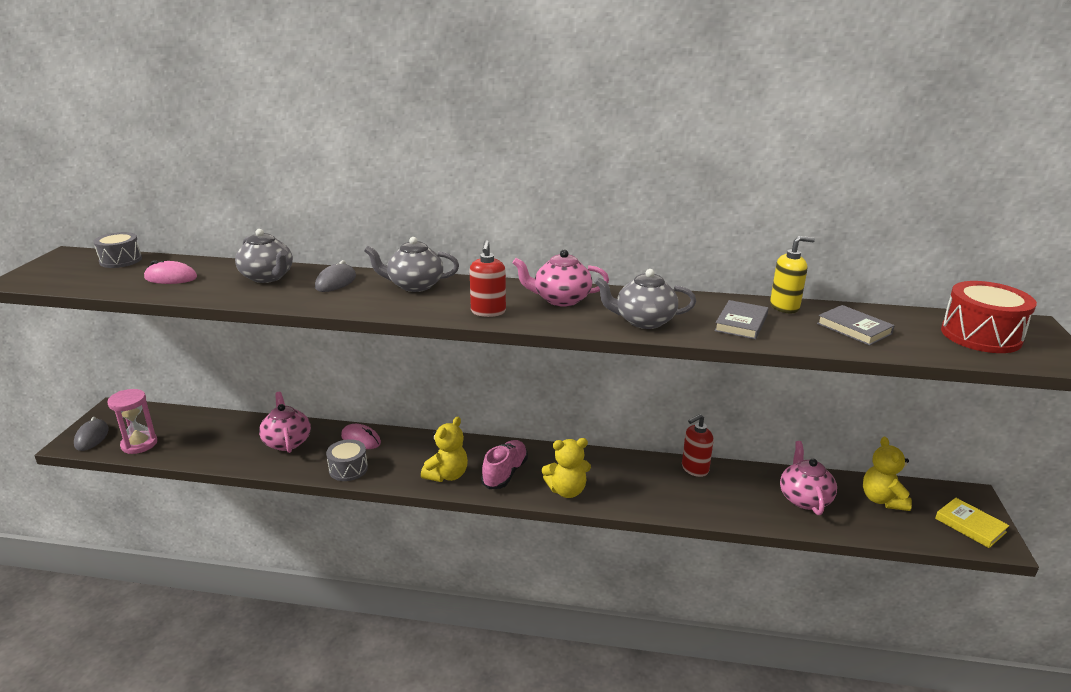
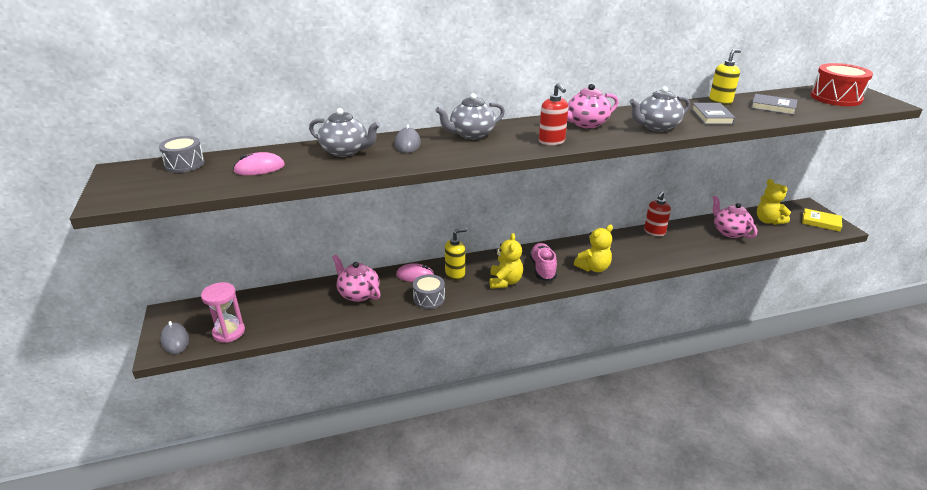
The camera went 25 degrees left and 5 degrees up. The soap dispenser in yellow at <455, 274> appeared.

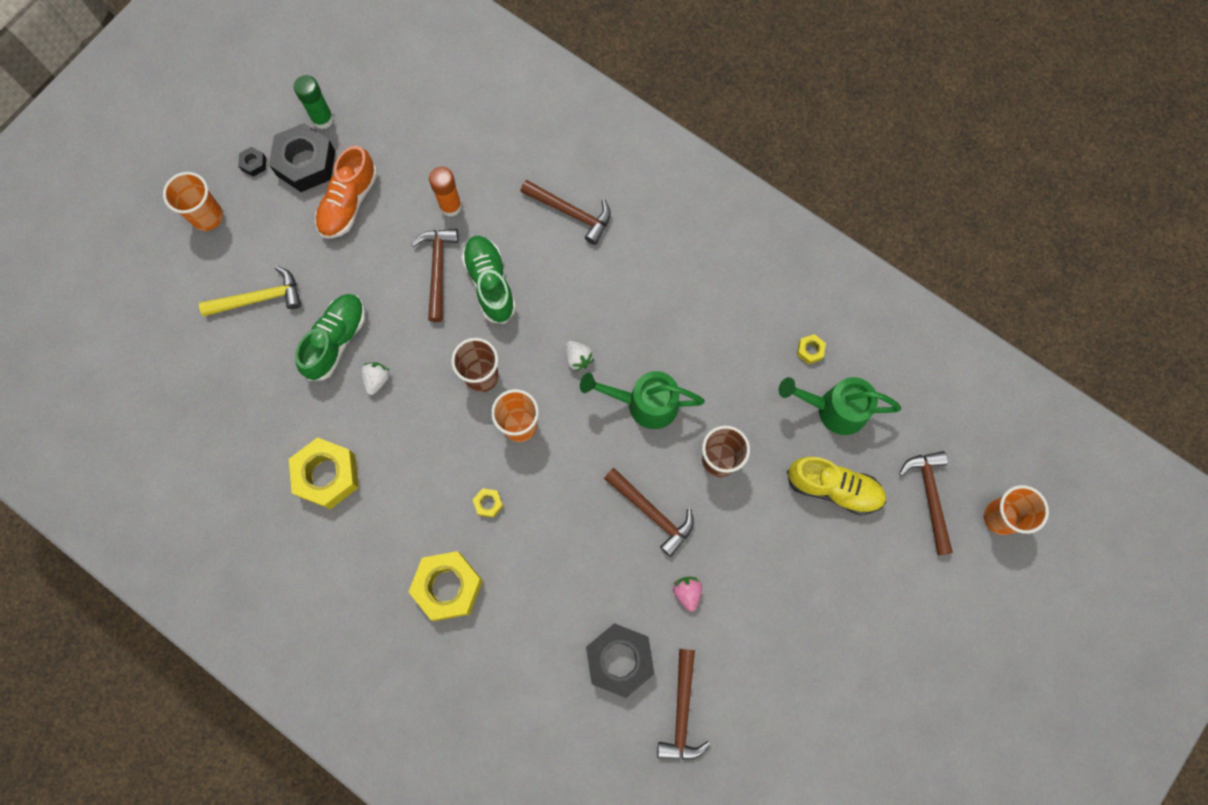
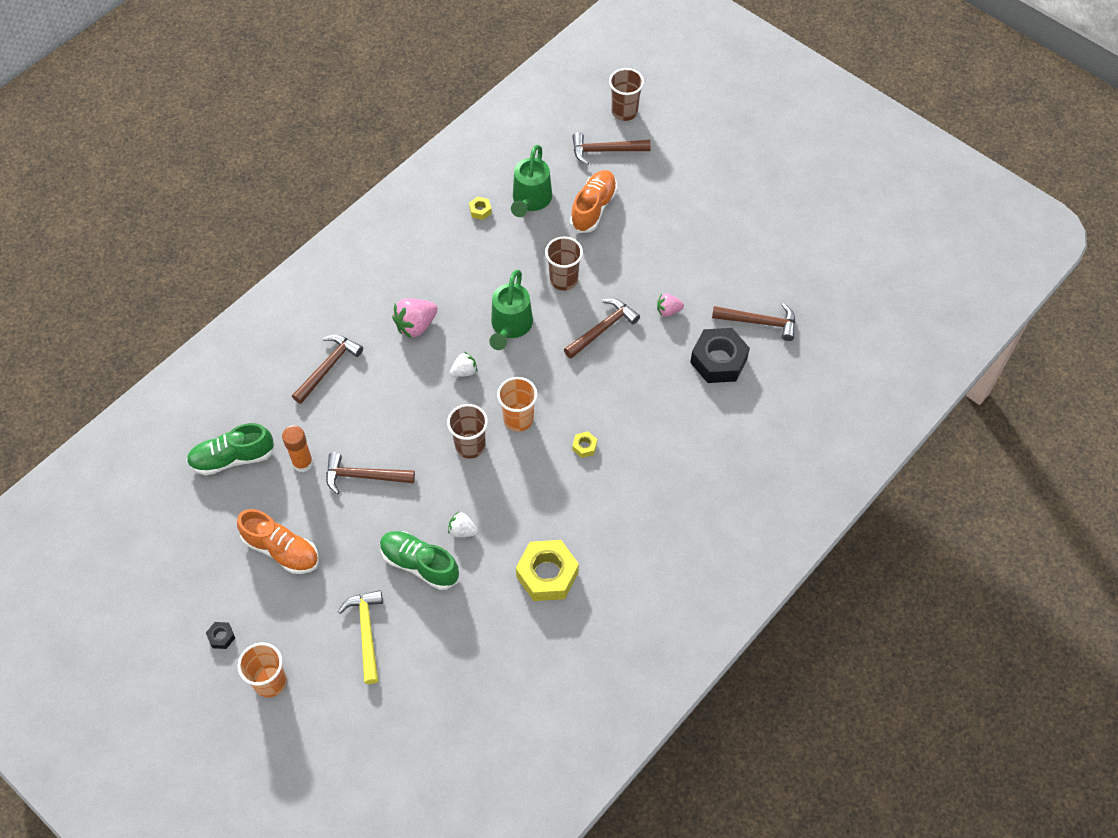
The camera went 85 degrees left and 15 degrees down. The nut in black at <305, 163> disappeared. The glue stick in green at <322, 119> disappeared. The nut in yellow at <448, 587> disappeared. The strawberry in pink at <416, 325> appeared. The shoe in green moved from <490, 283> to <232, 458>. The shoe in yellow at <833, 488> became the shoe in orange at <593, 208>. The cup in orange at <1000, 517> became the cup in brown at <624, 112>.

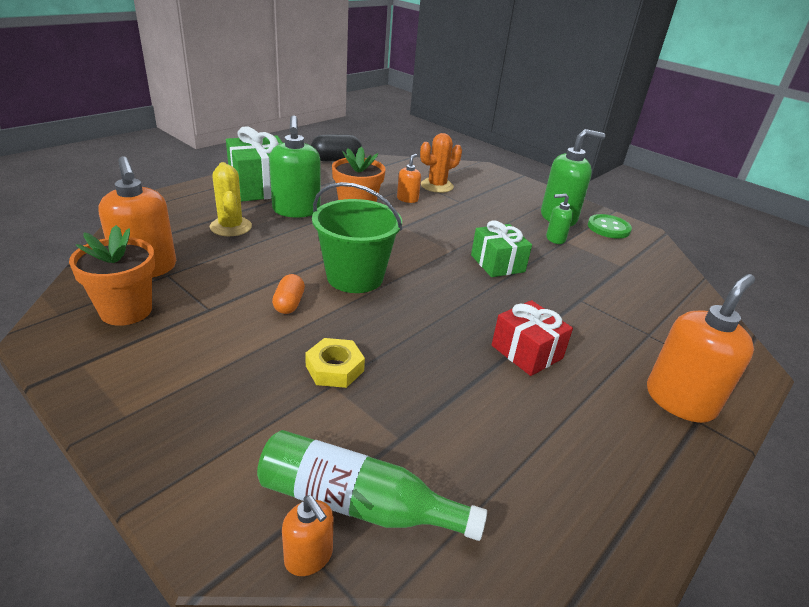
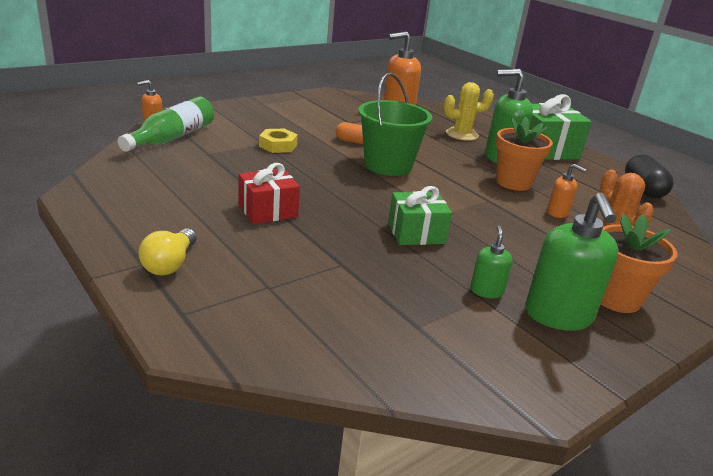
The camera went 100 degrees right and 5 degrees down. The button in green at <608, 228> disappeared. The flower pot in orange moved from <126, 311> to <616, 298>. The soap dispenser in orange at <680, 400> was replaced by the light bulb in yellow at <170, 264>.

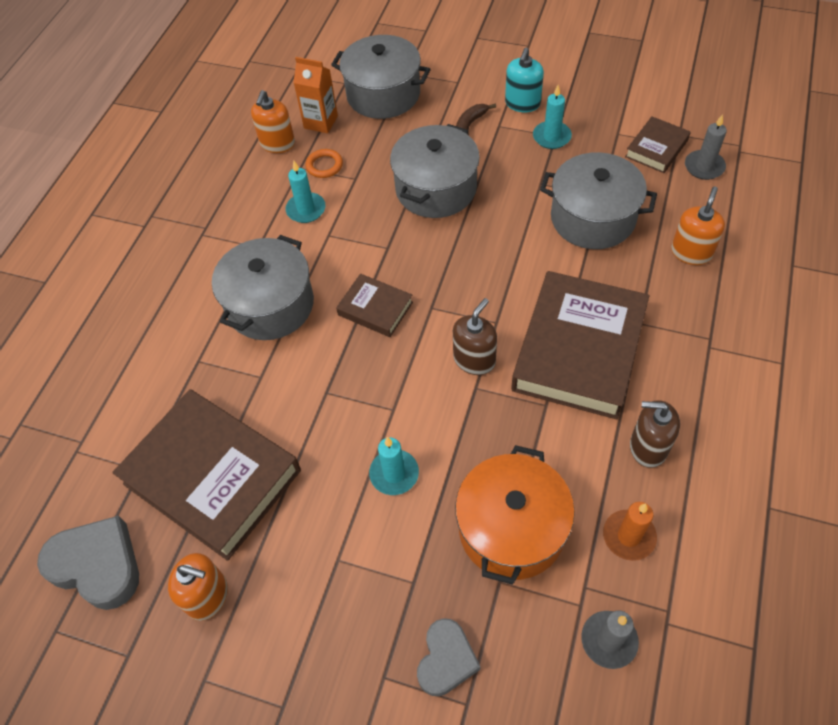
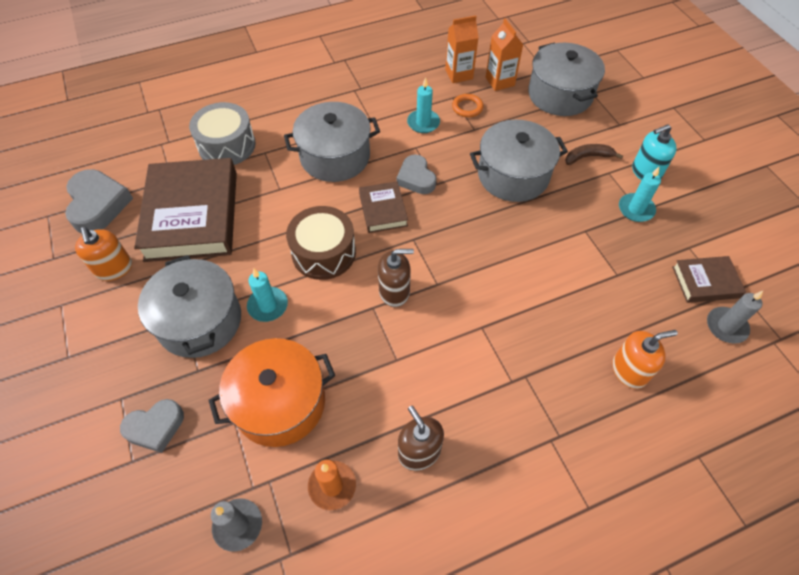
The camera went 45 degrees right and 0 degrees up. The book in brown at <579, 350> disappeared. The drum in grey at <227, 145> appeared. The drum in brown at <323, 252> appeared. The heart in grey at <416, 178> appeared. The pot in grey moved from <592, 218> to <200, 321>. The soap dispenser in orange at <277, 144> was replaced by the carton in orange at <459, 74>.

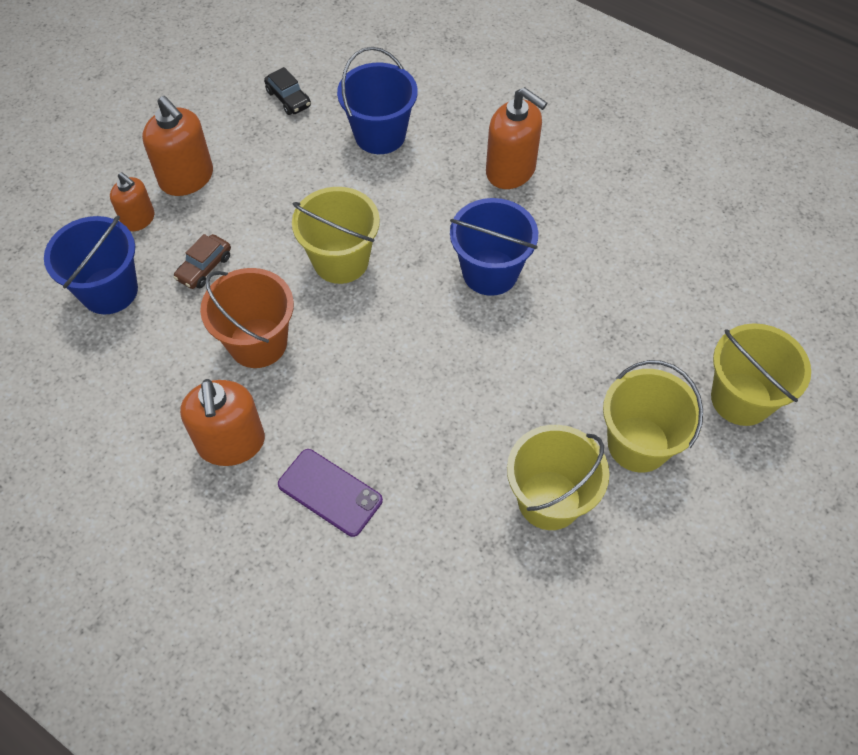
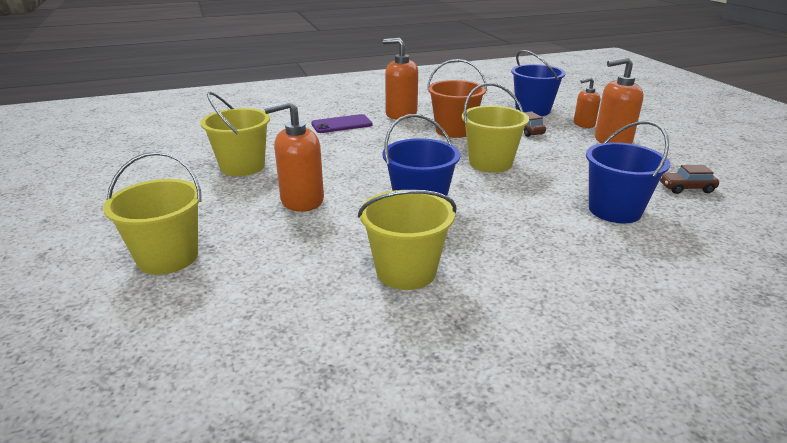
The camera went 125 degrees right and 30 degrees down. The soap dispenser in orange moved from <511, 170> to <301, 200>. The bucket in yellow moved from <638, 444> to <406, 271>. The car in black at <288, 99> became the car in brown at <686, 188>.

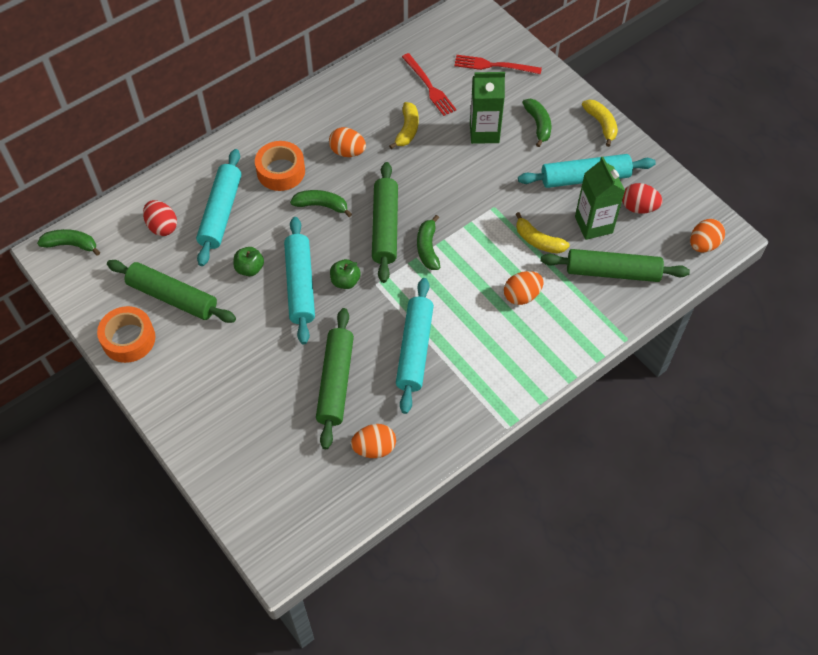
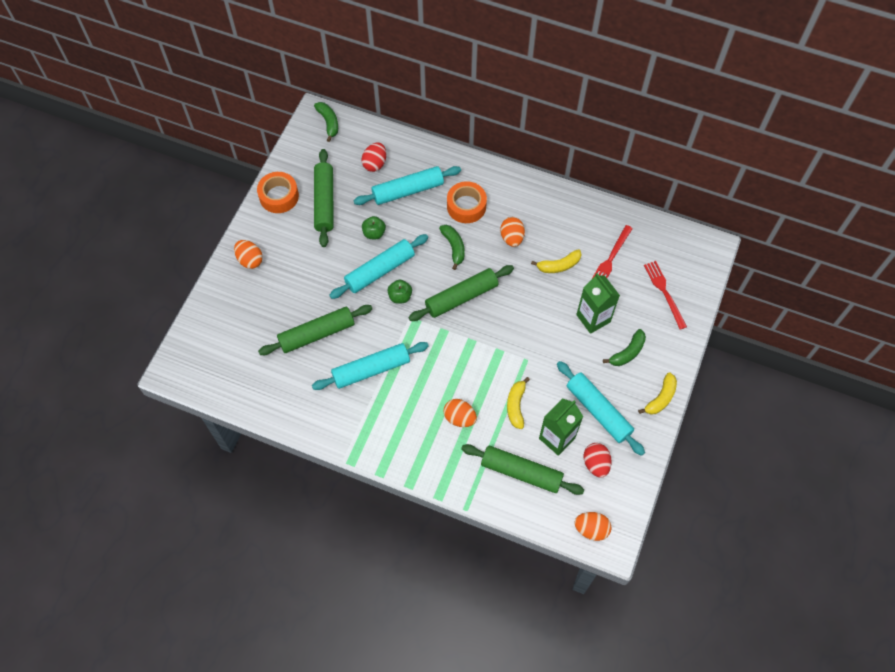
The camera went 60 degrees right and 5 degrees up. The banana in green at <428, 248> disappeared. The egg in orange moved from <374, 448> to <250, 260>. The rolling pin in green at <612, 272> turned 45 degrees counterclockwise.

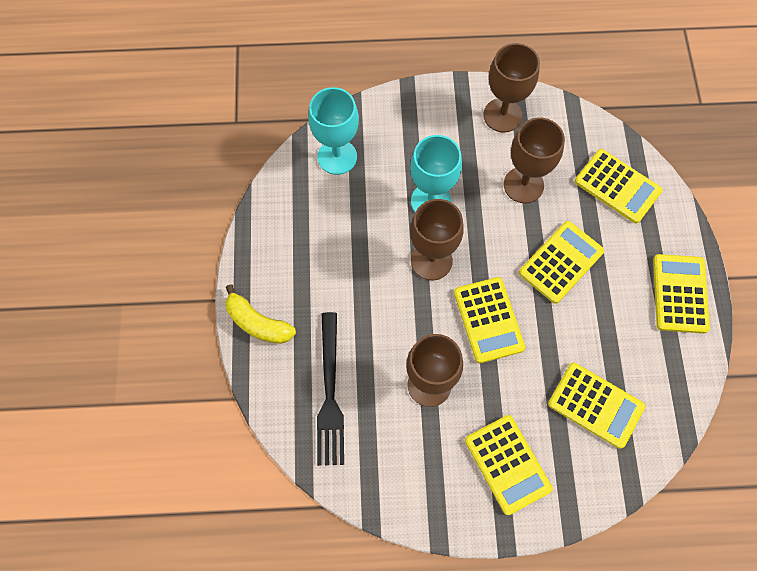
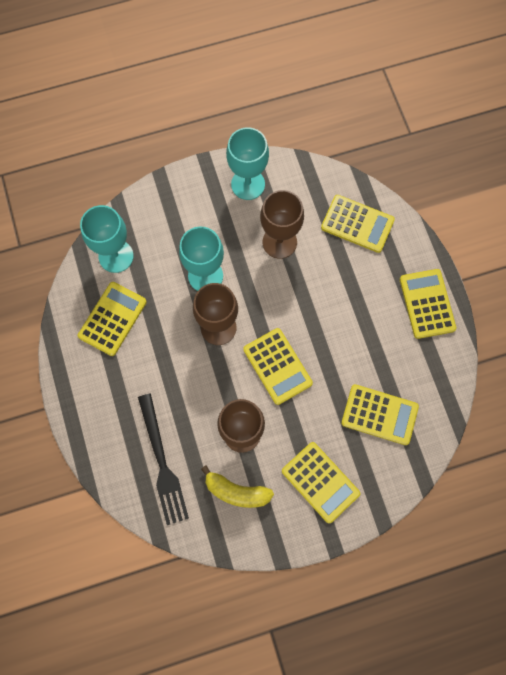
The camera went 15 degrees left and 5 degrees up. The banana in yellow moved from <257, 323> to <236, 491>. The calculator in yellow moved from <561, 262> to <112, 319>. The goblet in brown at <502, 115> became the goblet in turquoise at <248, 184>.

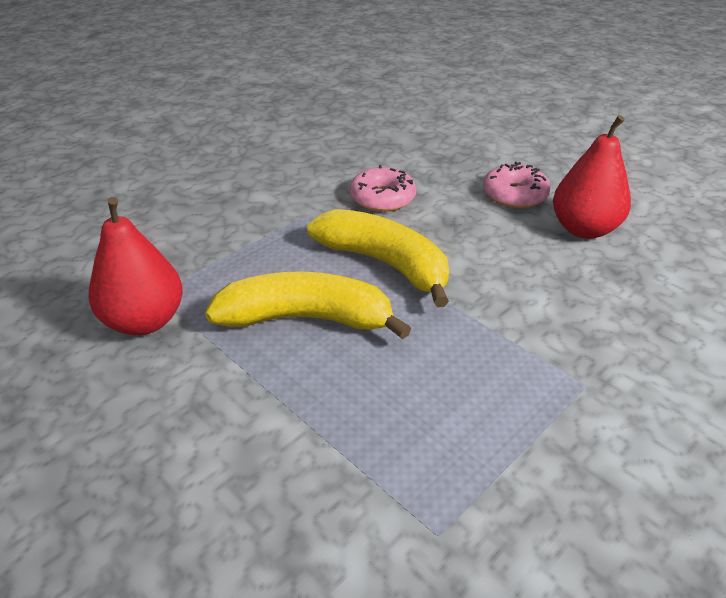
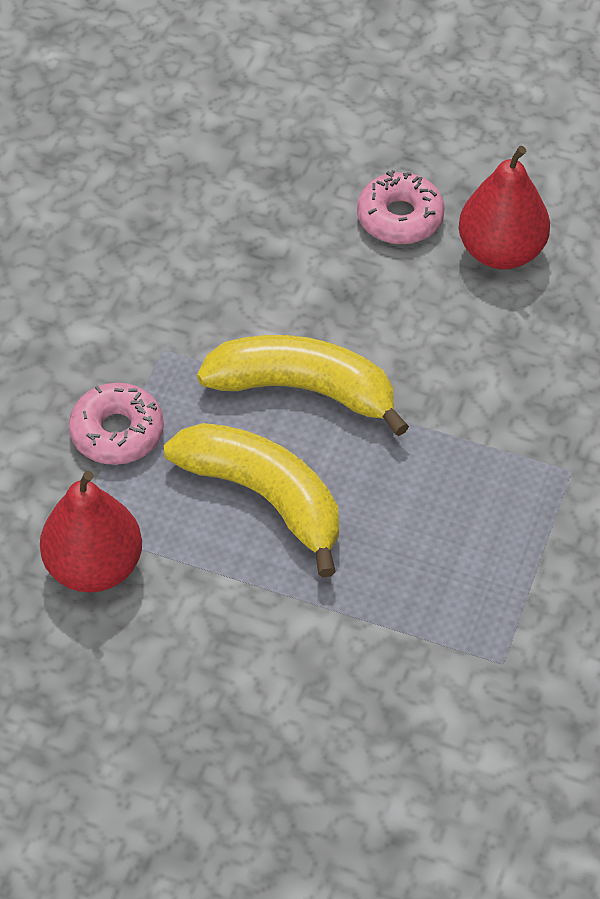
The camera went 25 degrees left and 15 degrees up. The donut in pink moved from <382, 198> to <117, 432>. The banana in yellow at <306, 319> turned 60 degrees clockwise.

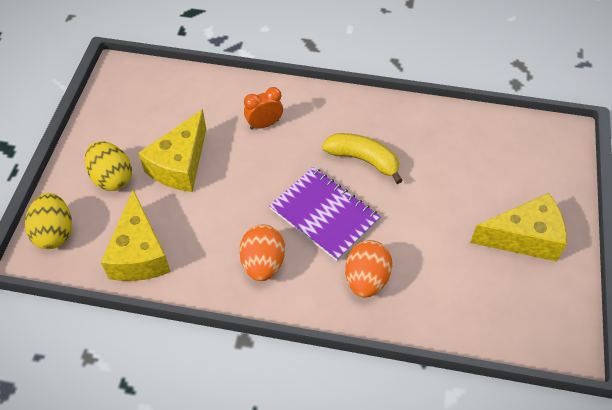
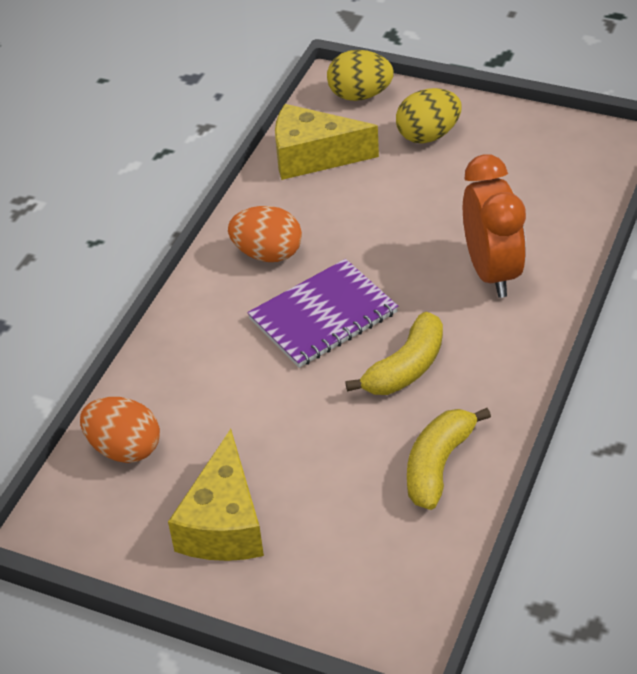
The camera went 105 degrees right and 10 degrees down. The cheese in yellow at <180, 165> disappeared. The banana in yellow at <438, 465> appeared. The egg in orange moved from <366, 279> to <124, 448>. The clock in orange at <264, 124> changed to 1.83 times the size.

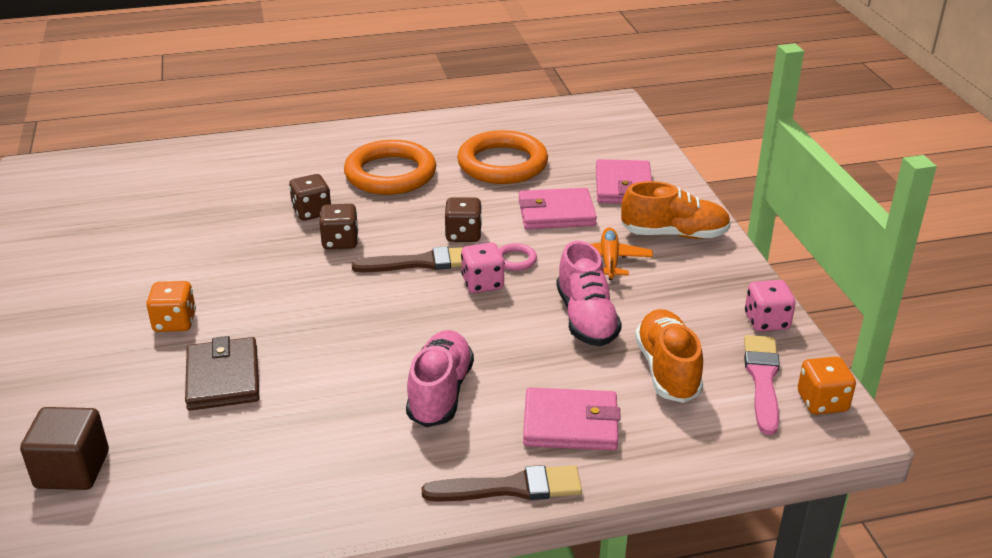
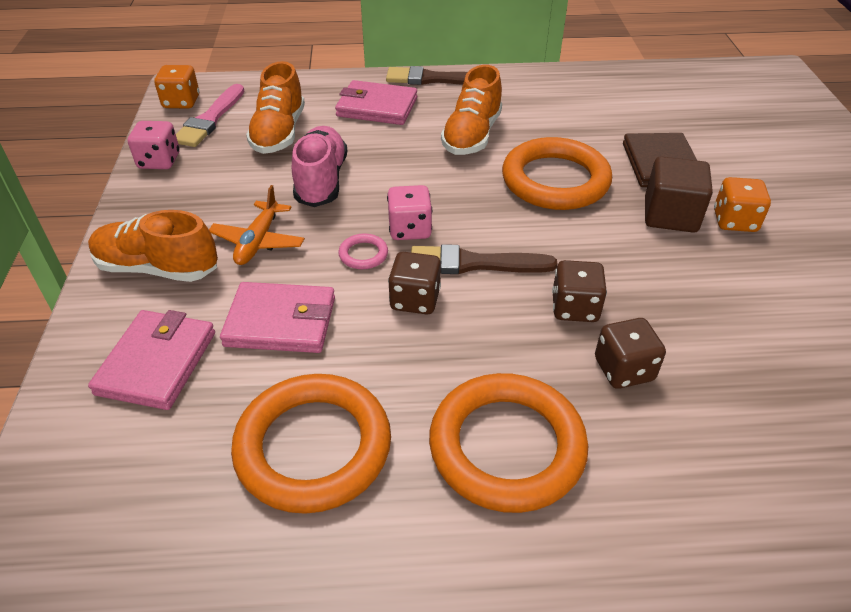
The camera went 170 degrees left and 10 degrees up. The ring in orange at <555, 180> appeared. The cube in brown moved from <72, 469> to <670, 215>. The shoe in pink at <440, 393> became the shoe in orange at <472, 136>.

